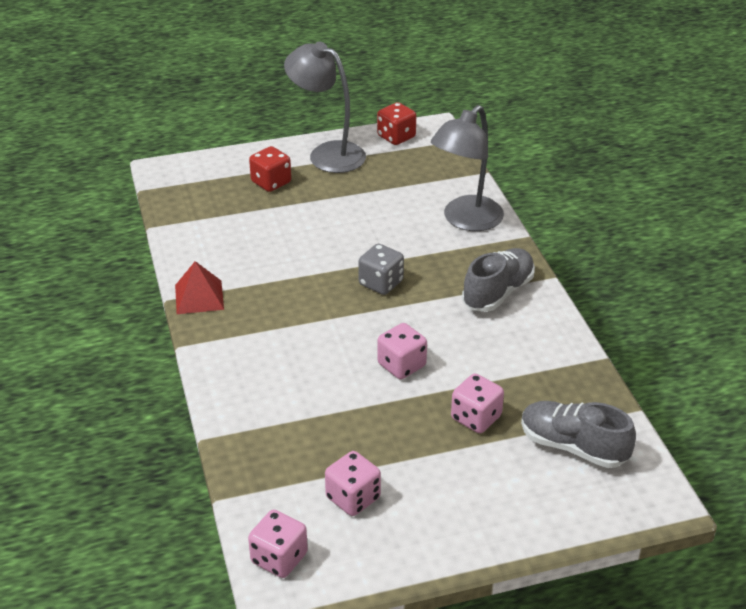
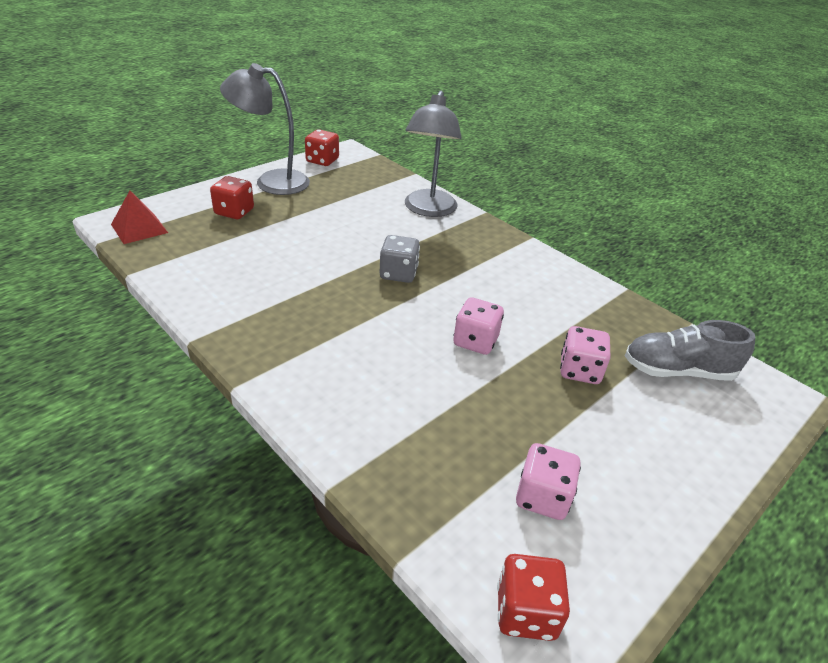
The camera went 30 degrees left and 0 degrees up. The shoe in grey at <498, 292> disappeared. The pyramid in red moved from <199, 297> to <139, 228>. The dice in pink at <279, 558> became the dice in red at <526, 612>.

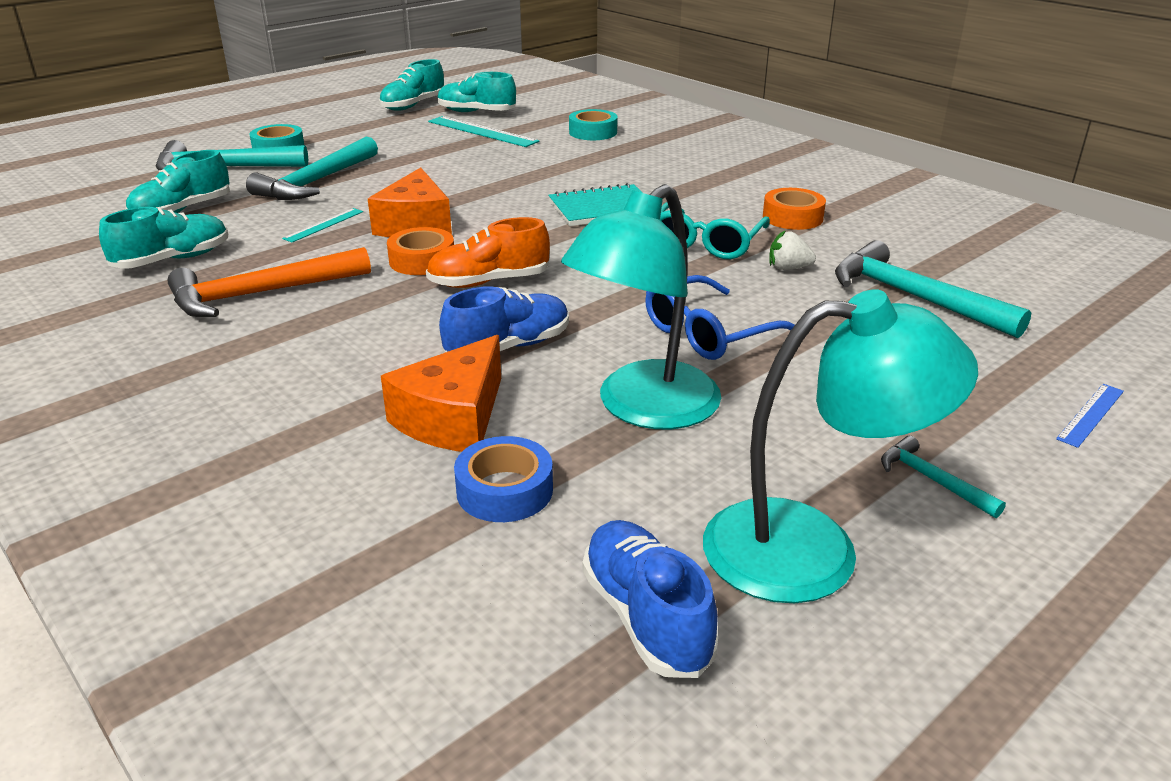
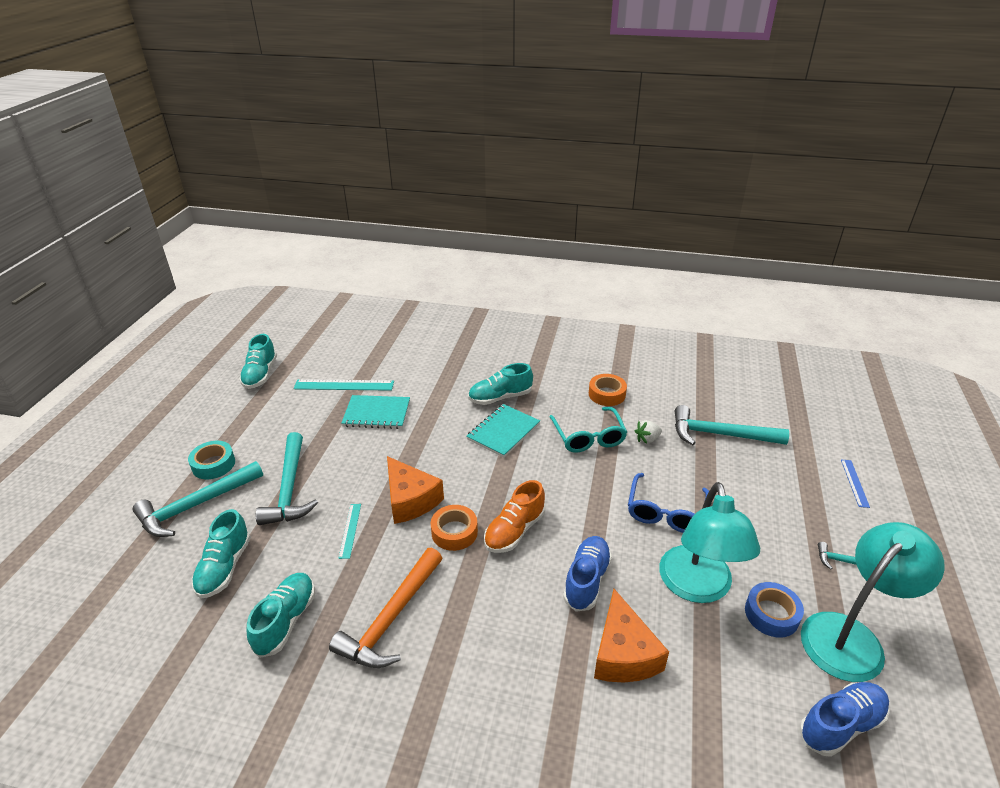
The camera went 35 degrees left and 5 degrees up. The tape in turquoise at <593, 132> disappeared. The notebook in turquoise at <377, 414> appeared. The shoe in turquoise moved from <476, 112> to <500, 397>. The tape in blue moved from <504, 490> to <771, 614>. The shoe in blue at <646, 617> turned 120 degrees clockwise.

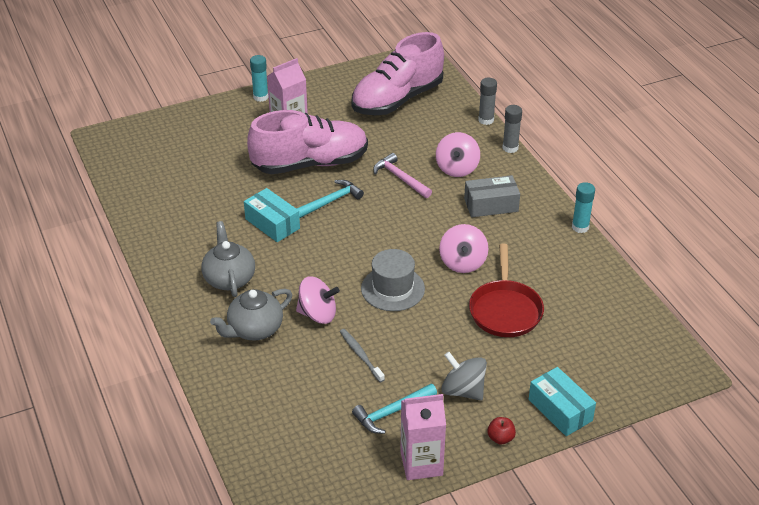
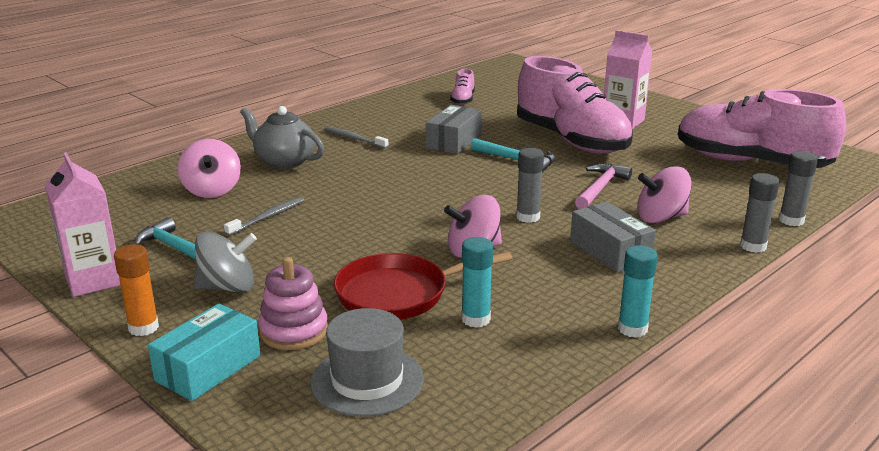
The camera went 70 degrees right and 15 degrees down. The stacking toy in pink at <294, 331> appeared. The shoe in pink at <463, 100> appeared. The glue stick in grey at <528, 217> appeared. The glue stick in turquoise moved from <260, 97> to <476, 319>. The spinning top in pink moved from <317, 314> to <212, 190>. The hat in grey moved from <393, 289> to <367, 380>. The teapot in grey at <229, 279> was replaced by the toothbrush in grey at <354, 138>. The apple in red at <500, 438> was replaced by the glue stick in orange at <143, 327>. The box in turquoise at <272, 224> became the box in grey at <453, 141>. The spinning top in grey at <463, 390> turned 60 degrees clockwise.

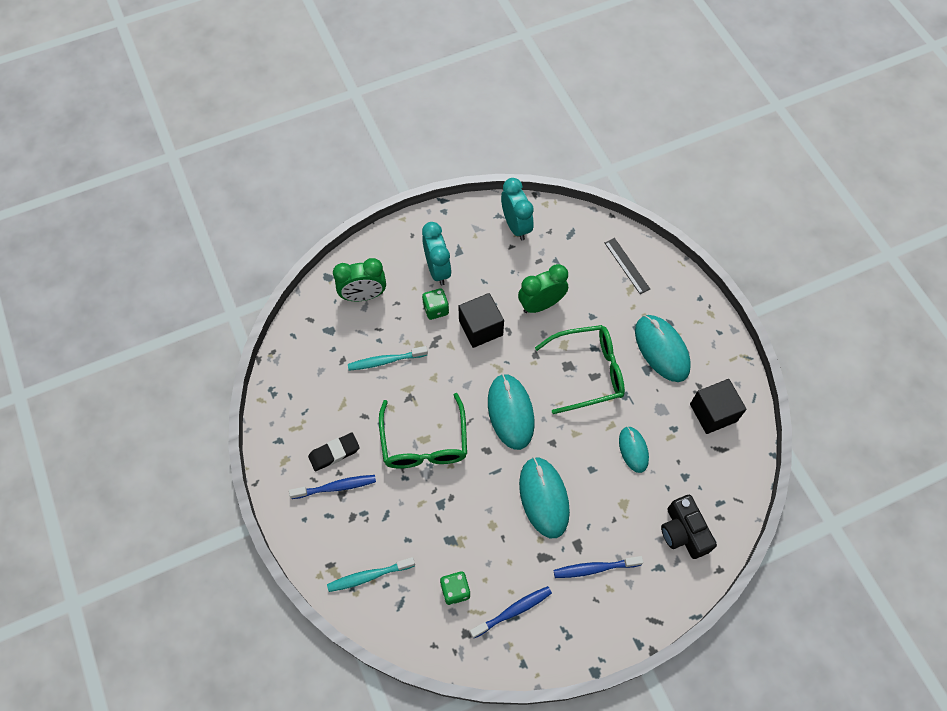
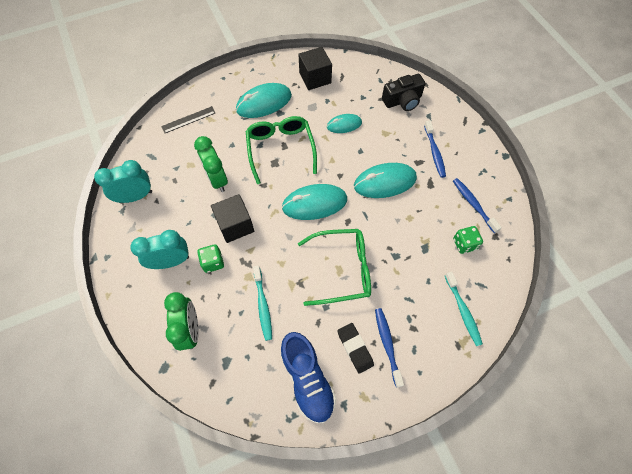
The camera went 90 degrees left and 0 degrees up. The shoe in blue at <307, 380> appeared.

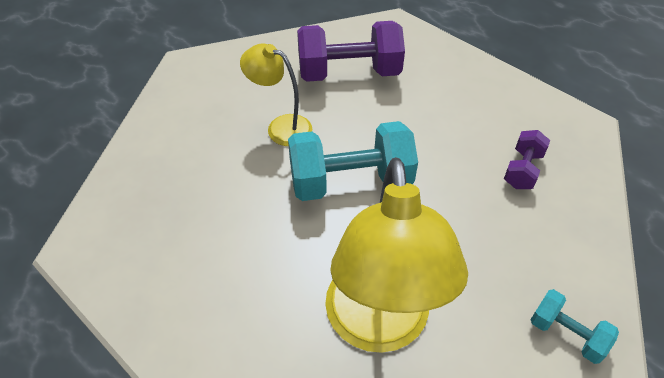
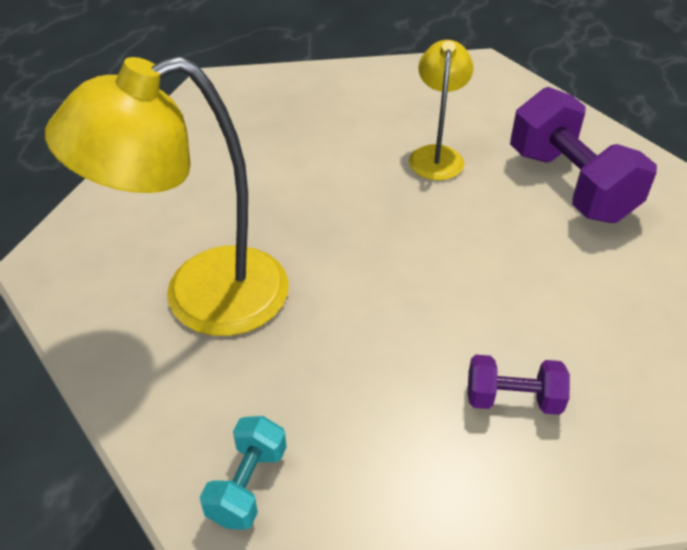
The camera went 70 degrees right and 5 degrees down. The dumbbell in turquoise at <350, 182> disappeared.

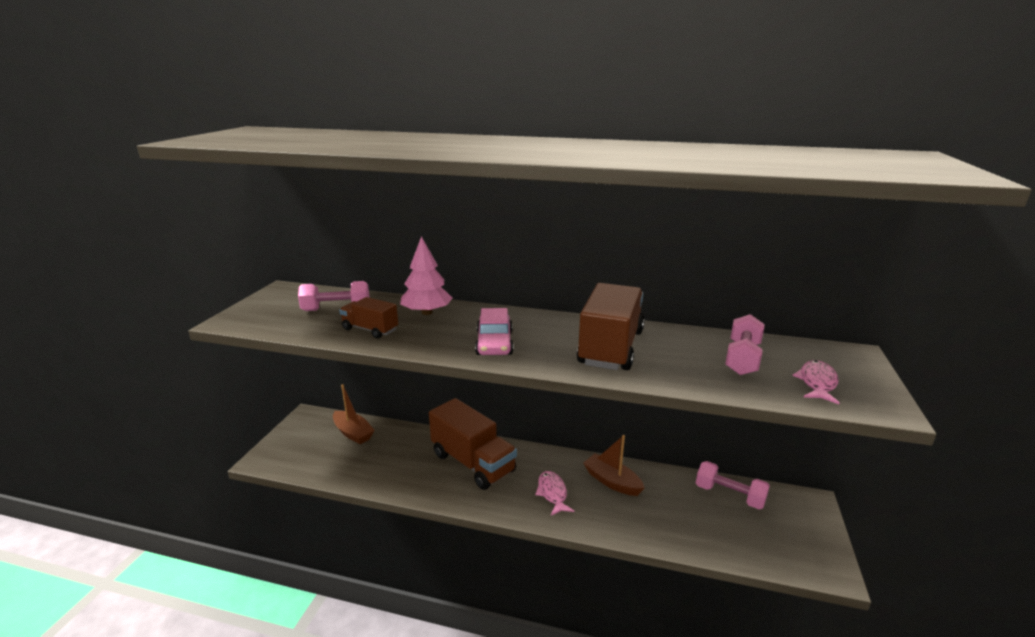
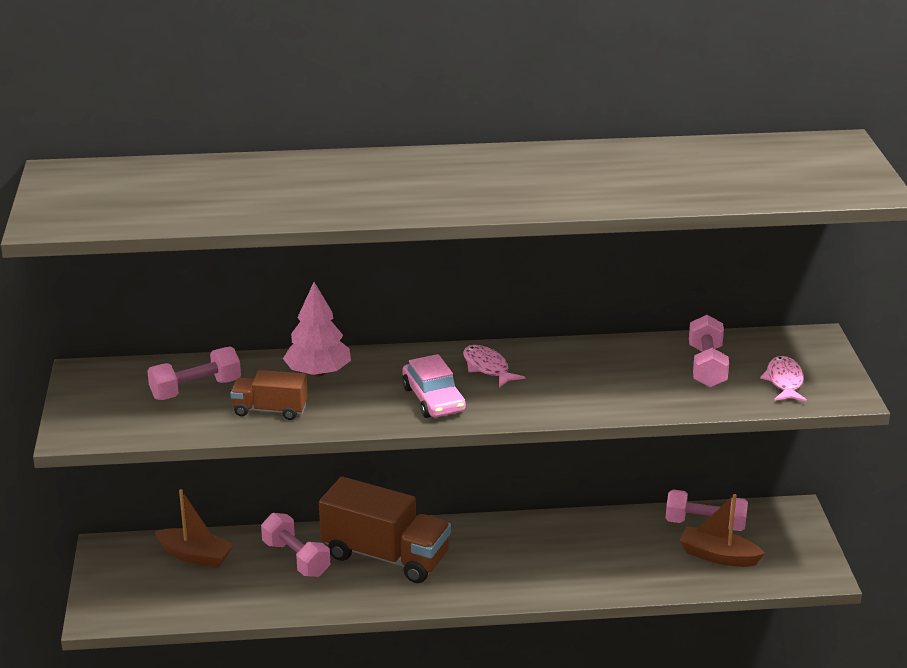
The camera went 20 degrees left and 5 degrees up. The truck in brown at <611, 347> disappeared. The dumbbell in pink at <296, 559> appeared. The fish in pink moved from <552, 493> to <487, 368>. The boat in brown moved from <612, 481> to <718, 556>.

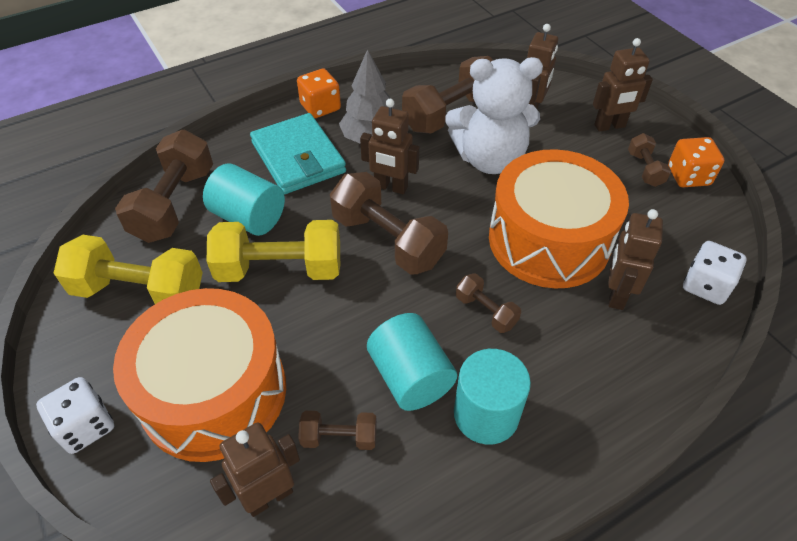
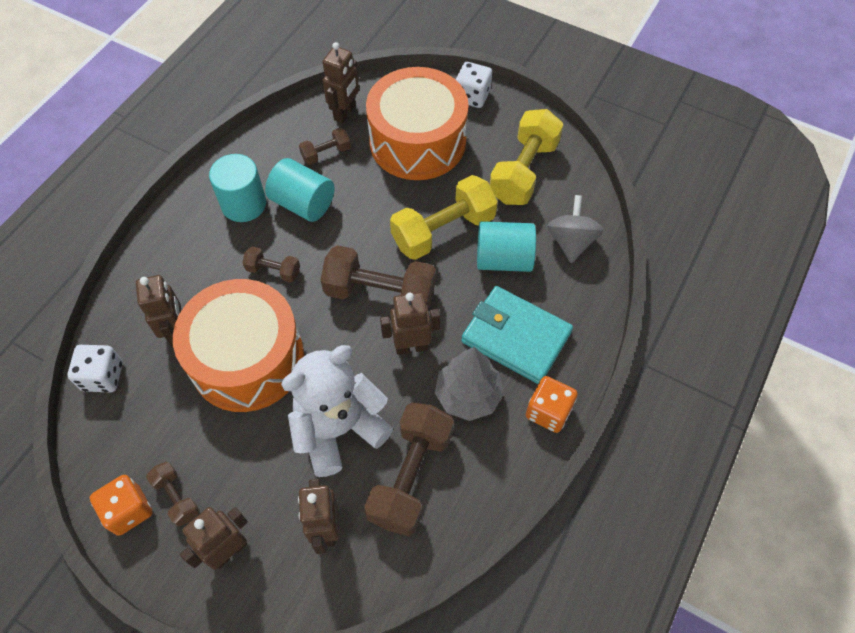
The camera went 150 degrees right and 10 degrees up. The dumbbell in brown at <174, 204> was replaced by the spinning top in grey at <571, 242>. The dumbbell in yellow at <139, 291> turned 45 degrees counterclockwise.

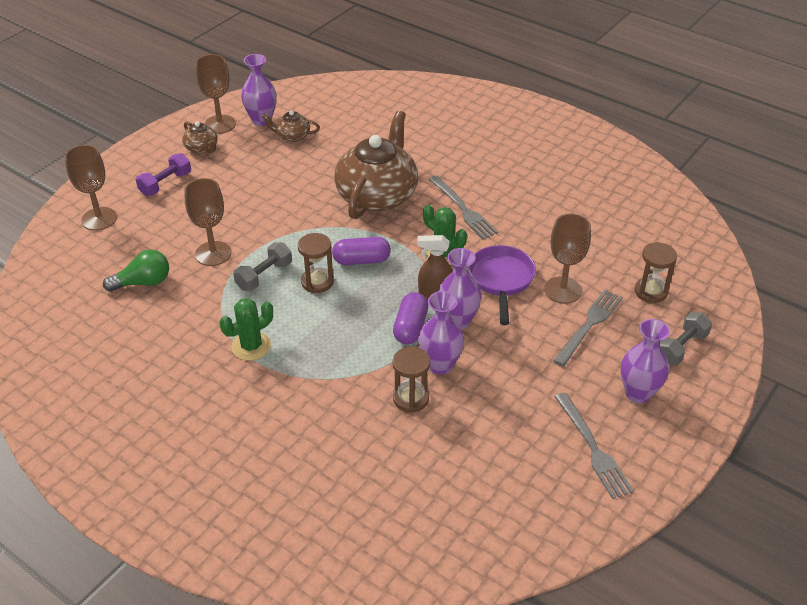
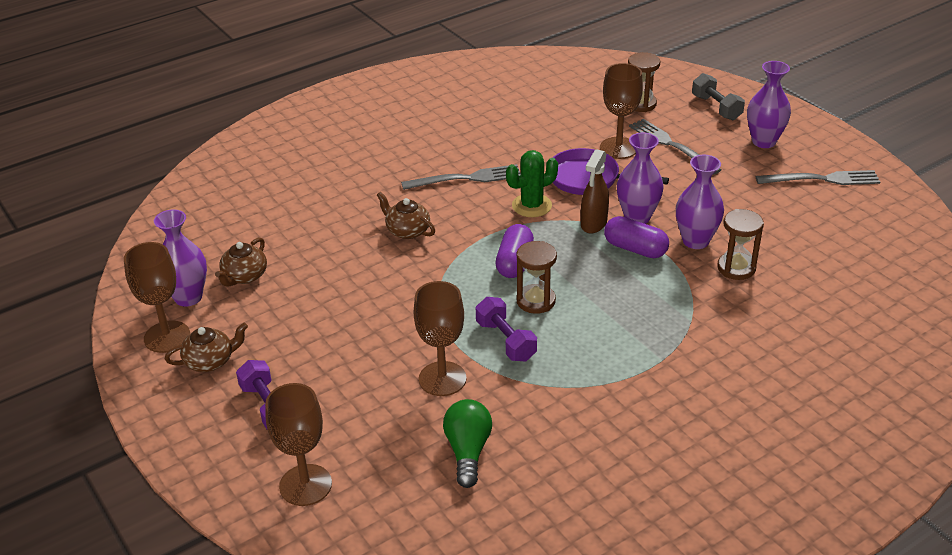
The camera went 70 degrees left and 5 degrees down. The cactus in green at <251, 346> disappeared. The dumbbell in grey at <264, 276> became the dumbbell in purple at <506, 341>. The teapot in brown at <377, 195> changed to 0.45 times the size.

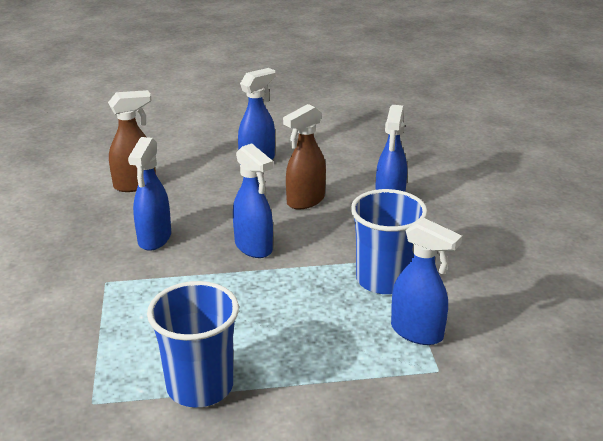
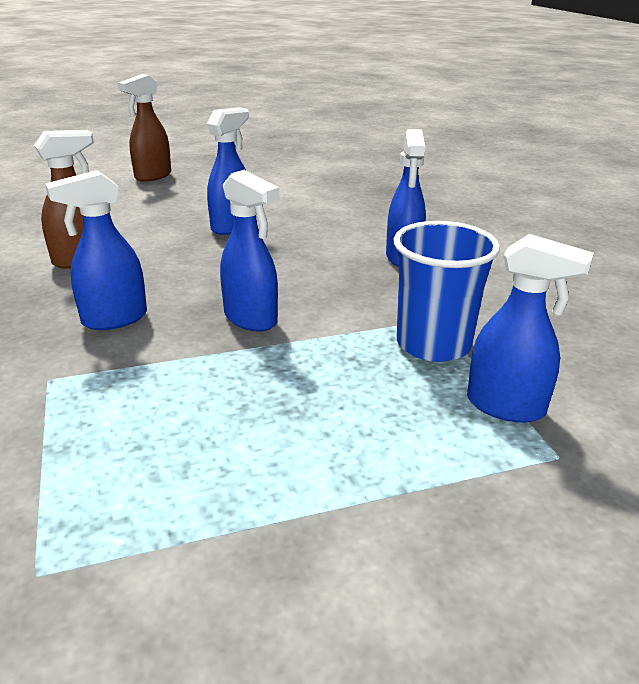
The camera went 10 degrees left and 0 degrees up. The cup in blue at <200, 386> disappeared. The spray bottle in brown moved from <305, 201> to <152, 176>. The spray bottle in blue at <154, 239> turned 60 degrees clockwise.

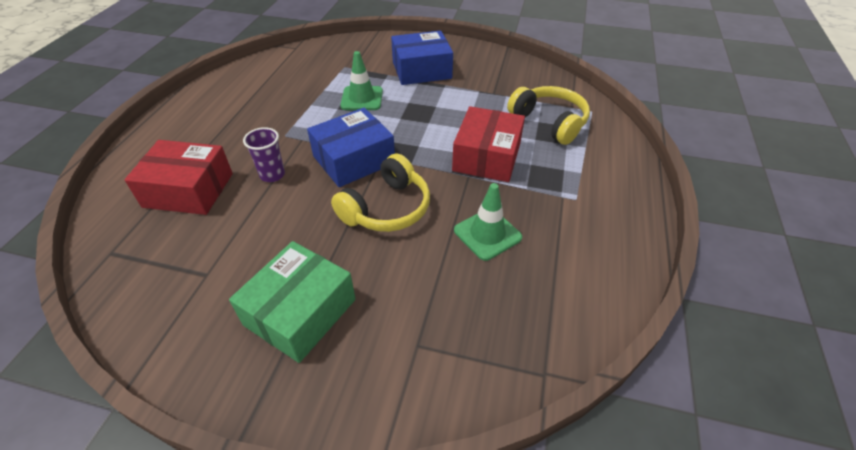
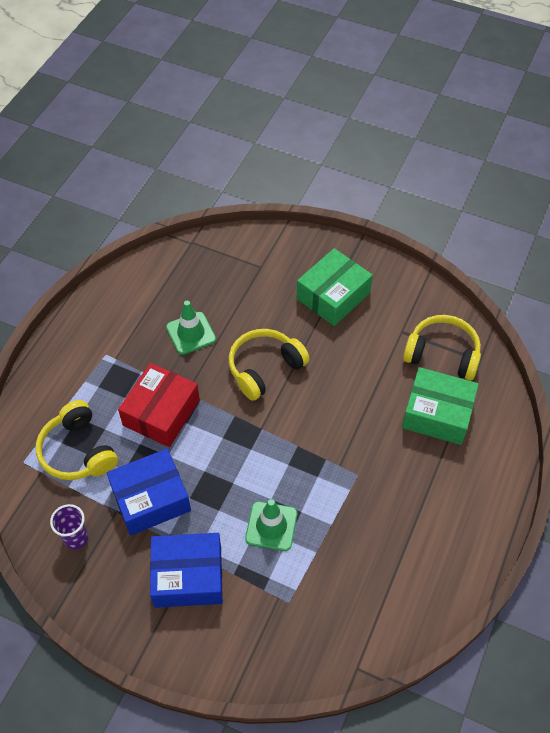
The camera went 170 degrees left and 10 degrees up. The headphones in yellow at <442, 354> appeared. The cup in purple moved from <272, 175> to <76, 538>. The box in blue moved from <354, 160> to <151, 499>. The box in red at <188, 190> became the box in green at <437, 414>.

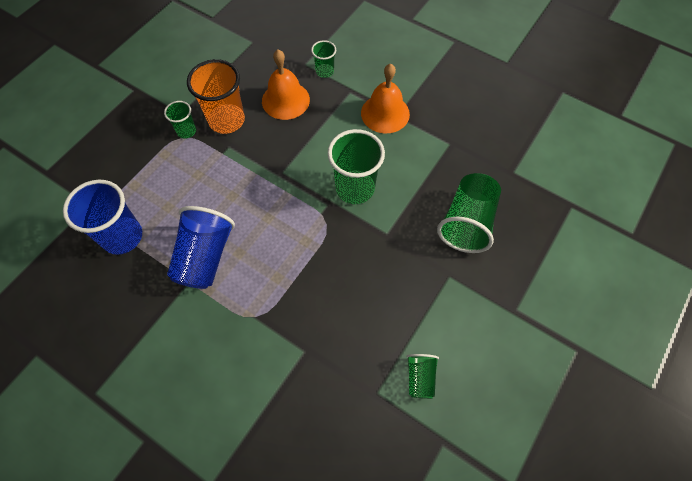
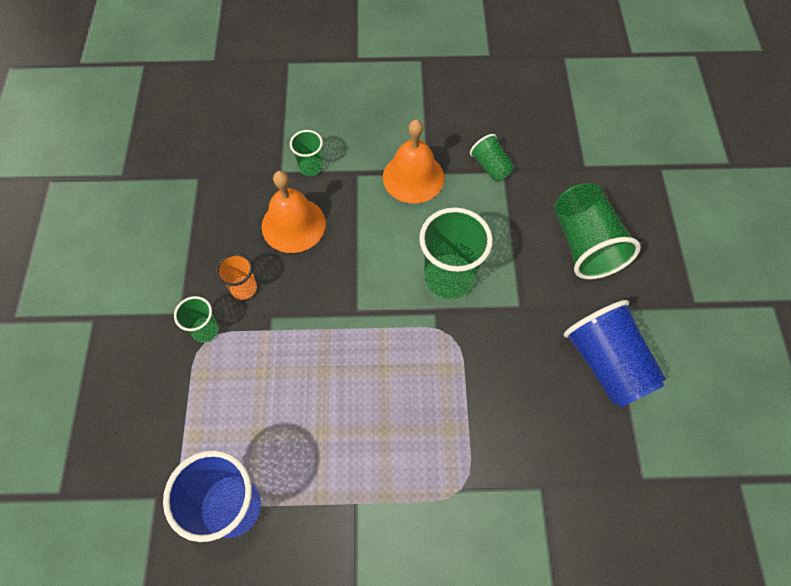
The camera went 35 degrees left and 0 degrees up. The cup in blue moved from <205, 257> to <606, 363>. The cup in green moved from <420, 378> to <490, 167>. The cup in orange at <226, 120> changed to 0.53 times the size.

